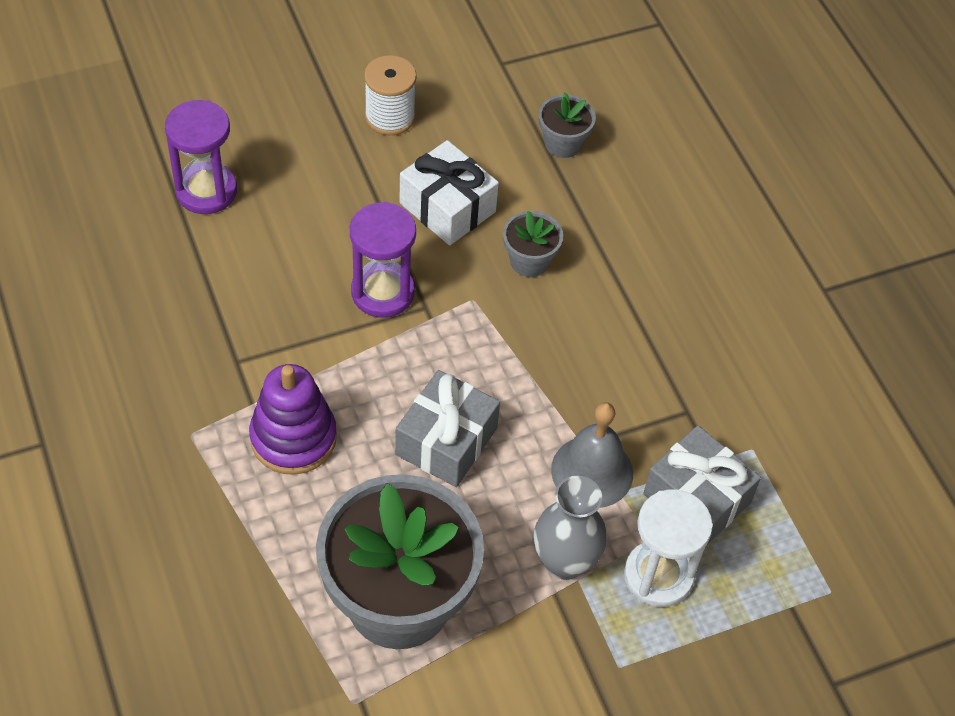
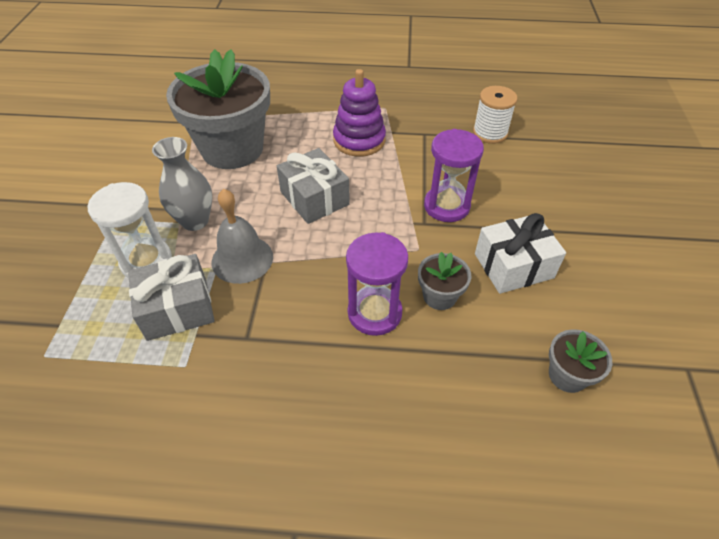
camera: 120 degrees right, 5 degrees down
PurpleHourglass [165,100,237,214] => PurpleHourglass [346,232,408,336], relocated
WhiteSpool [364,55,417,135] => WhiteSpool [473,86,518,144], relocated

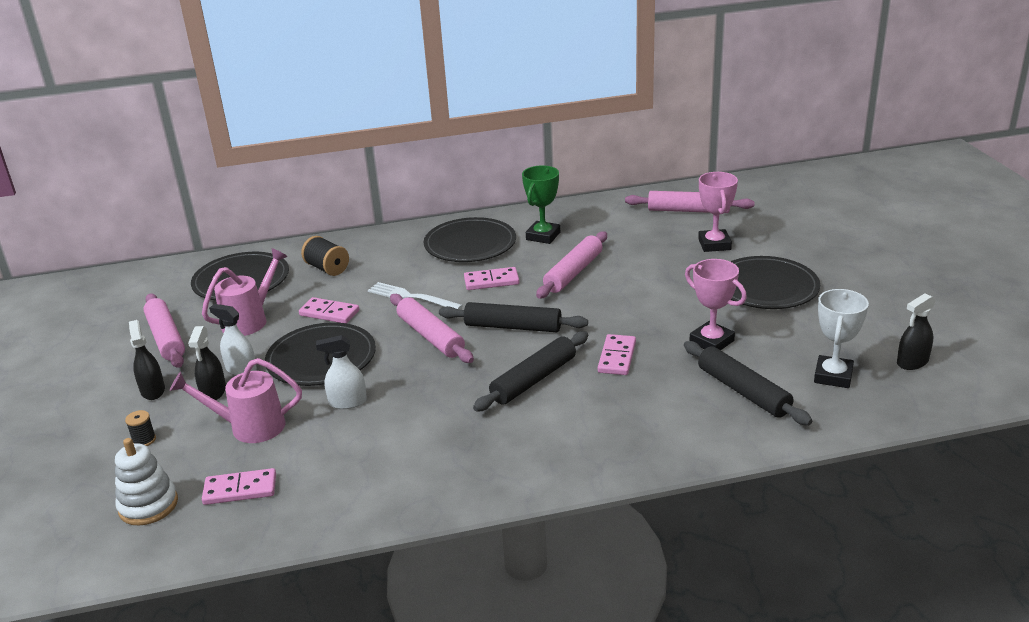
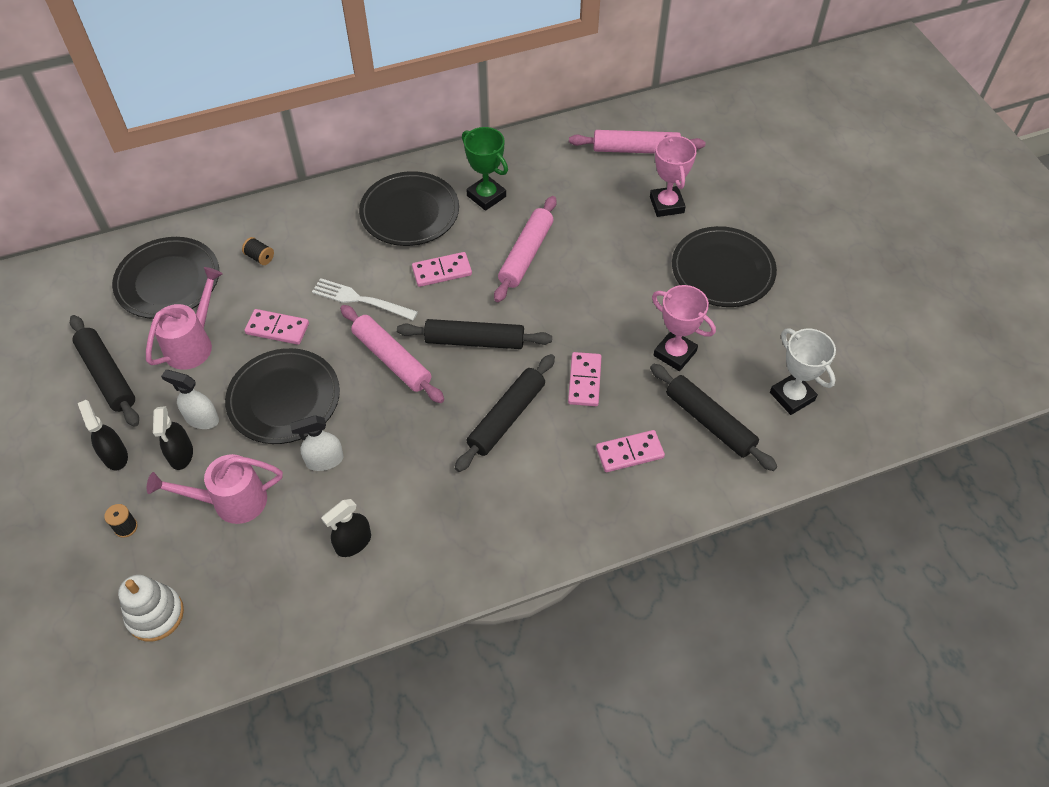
camera: 10 degrees left, 25 degrees up
PinkRollingPin [143,293,185,368] => BlackRollingPin [70,315,139,427]
BlackSpool [301,236,349,276] => BlackSpool [242,237,274,265], x0.59
BlackSprayBottle [897,293,936,370] => BlackSprayBottle [321,499,371,557], relocated
GreenTrophy [522,165,560,244] => GreenTrophy [462,127,508,211], 60 degrees counterclockwise
PinkDomino [202,468,276,505] => PinkDomino [596,430,665,472], relocated
WhiteTrophy [814,289,869,388] => WhiteTrophy [770,328,836,415], 45 degrees counterclockwise

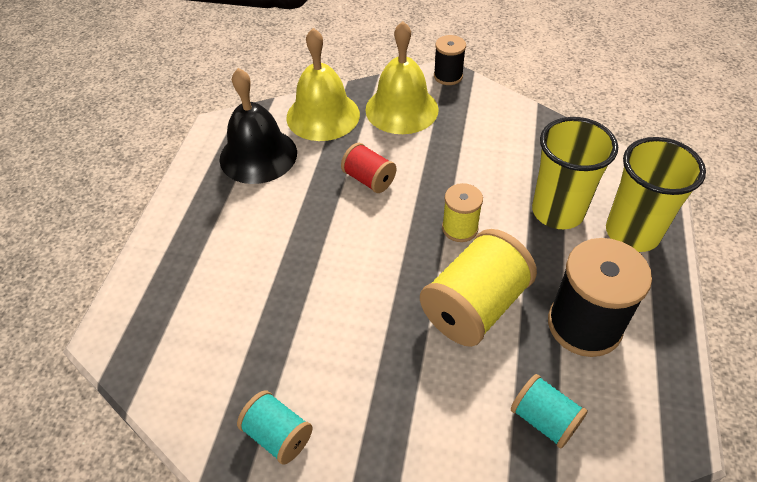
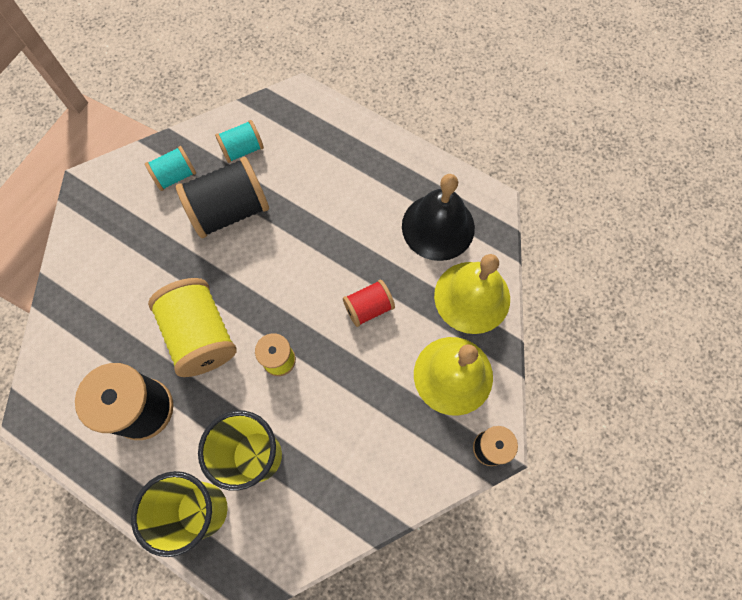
camera: 110 degrees right, 20 degrees up
nothing => BlackSpool [176,157,269,238]
TurquoiseSpool [511,374,588,448] => TurquoiseSpool [215,120,264,163], relocated

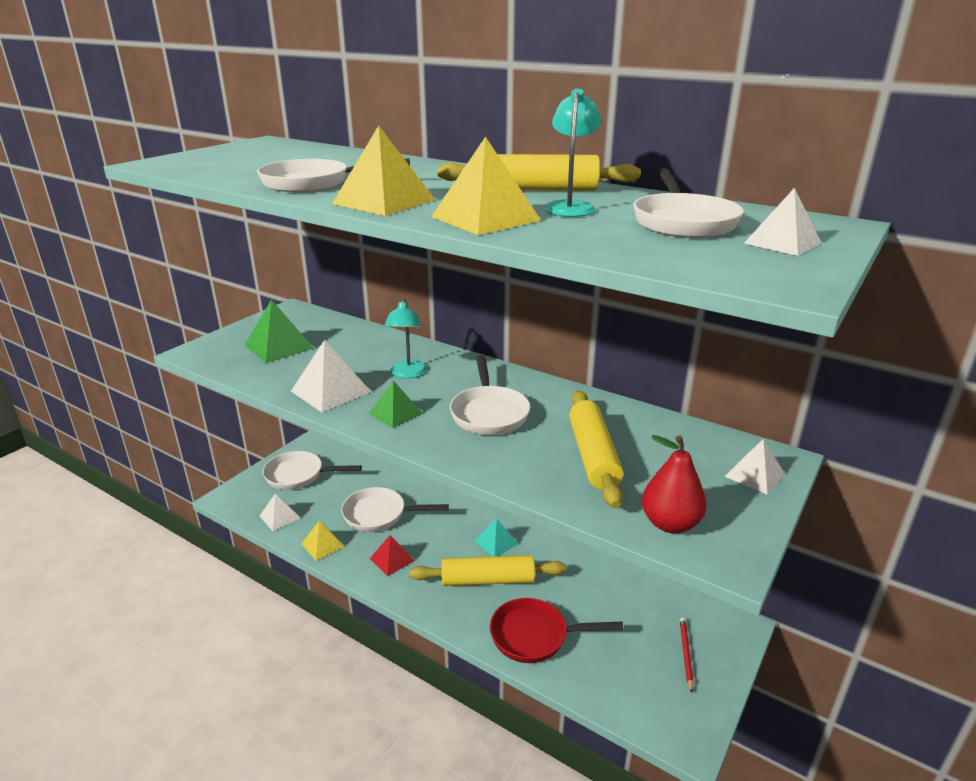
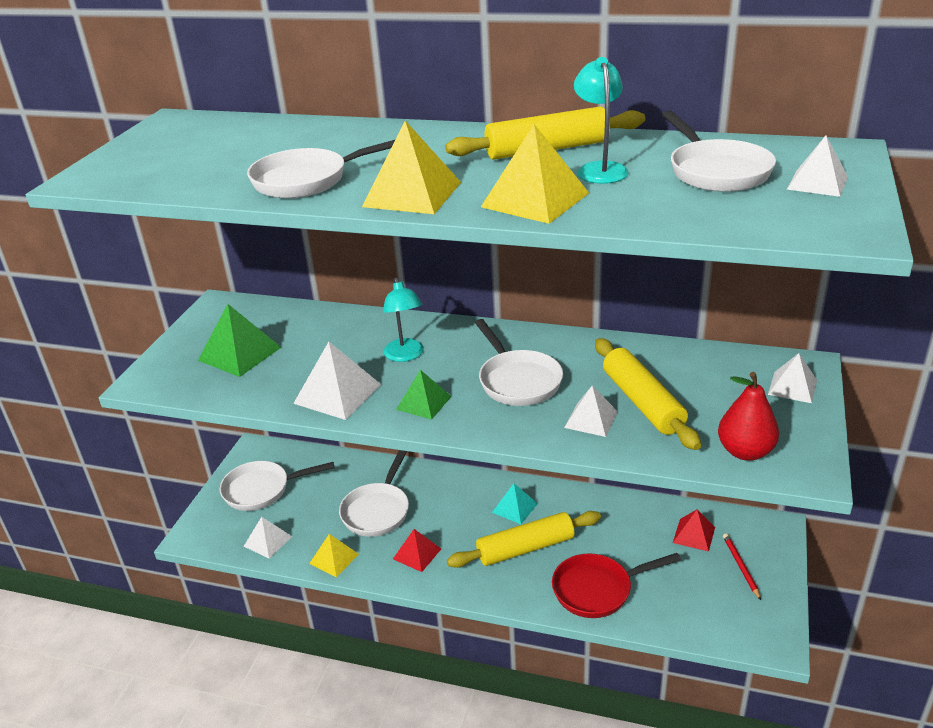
camera: 15 degrees left, 5 degrees up
WhitePan [341,487,449,532] => WhitePan [339,450,409,537], 60 degrees counterclockwise
nothing => WhitePyramid [564,386,618,437]
nothing => RedPyramid [673,510,715,552]

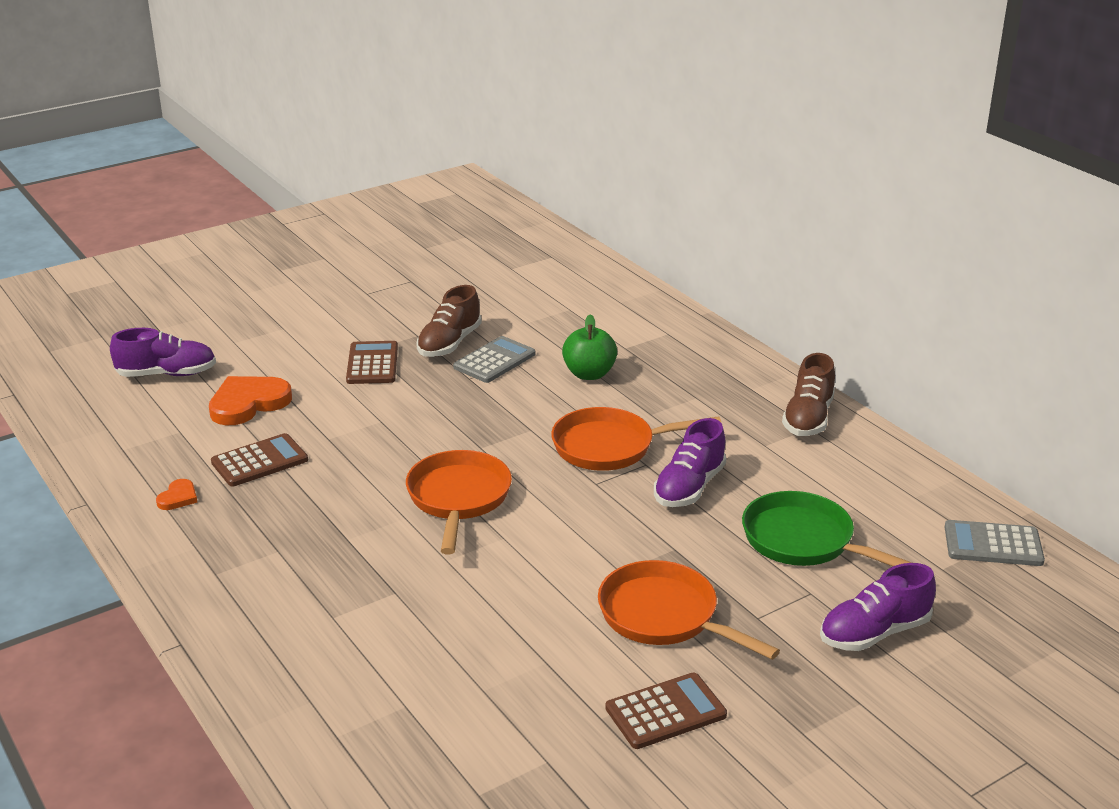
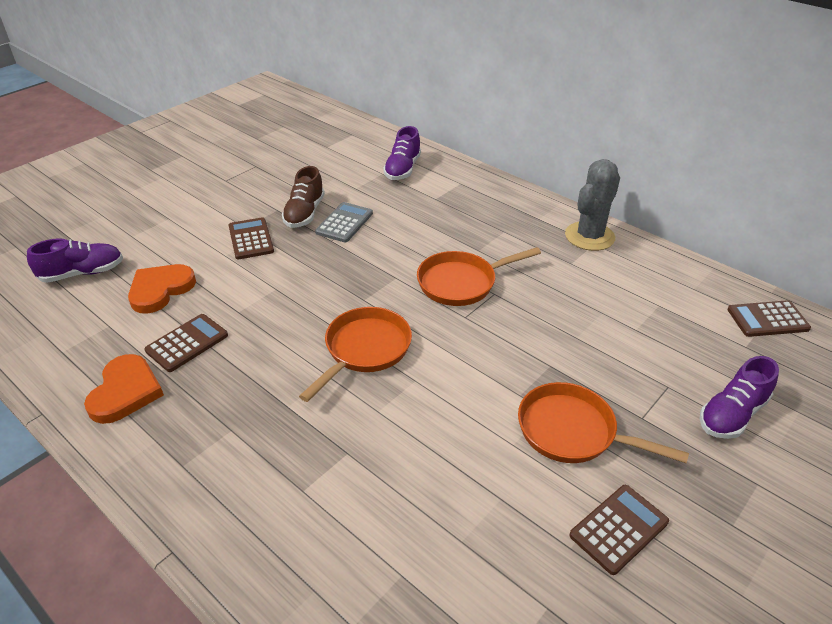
camera: 15 degrees left, 10 degrees up
OrangeHeart [156,479,197,510] => OrangeHeart [84,354,164,424], x2.05
OrangePan [406,450,512,554] => OrangePan [299,307,412,402], 45 degrees clockwise
PurpleShoe [654,418,726,507] => PurpleShoe [383,126,421,180], relocated
BrownShoe [782,353,835,436] => GreyCactus [565,159,620,251]
GreyCalculator [945,520,1045,566] => BrownCalculator [727,300,811,337]
GreenApple [562,314,617,380] => nothing
GreenPan [742,491,912,567] => nothing

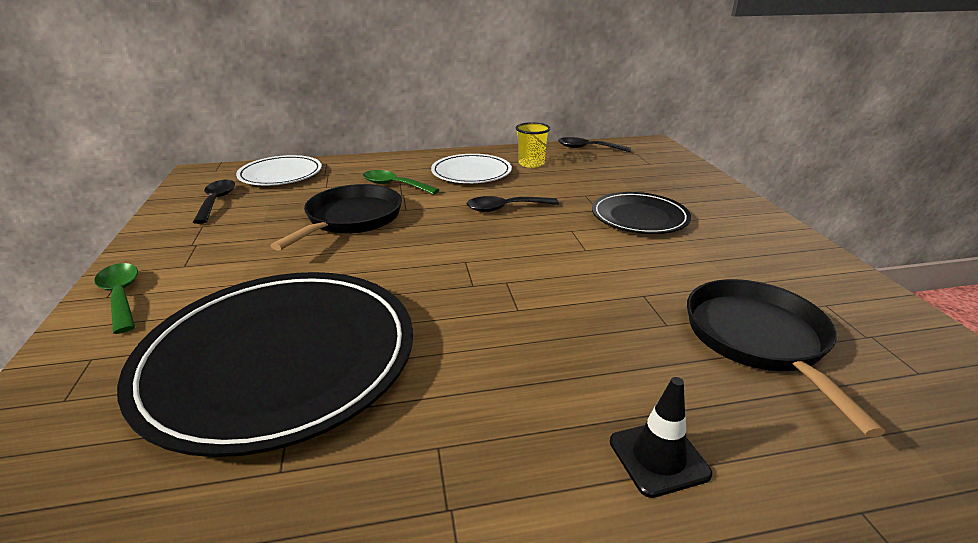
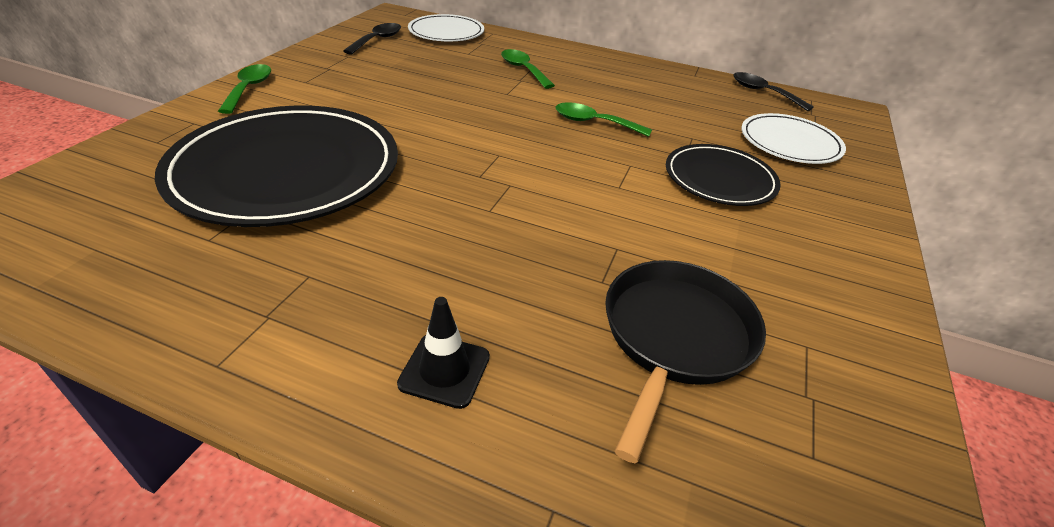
camera: 30 degrees right, 10 degrees up
BlackSpoon [467,196,559,212] => GreenSpoon [556,102,652,137]
WhitePlate [431,154,512,183] => WhitePlate [742,113,846,164], relocated
BlackPan [271,184,402,251] => nothing
YellowCup [516,122,550,168] => nothing

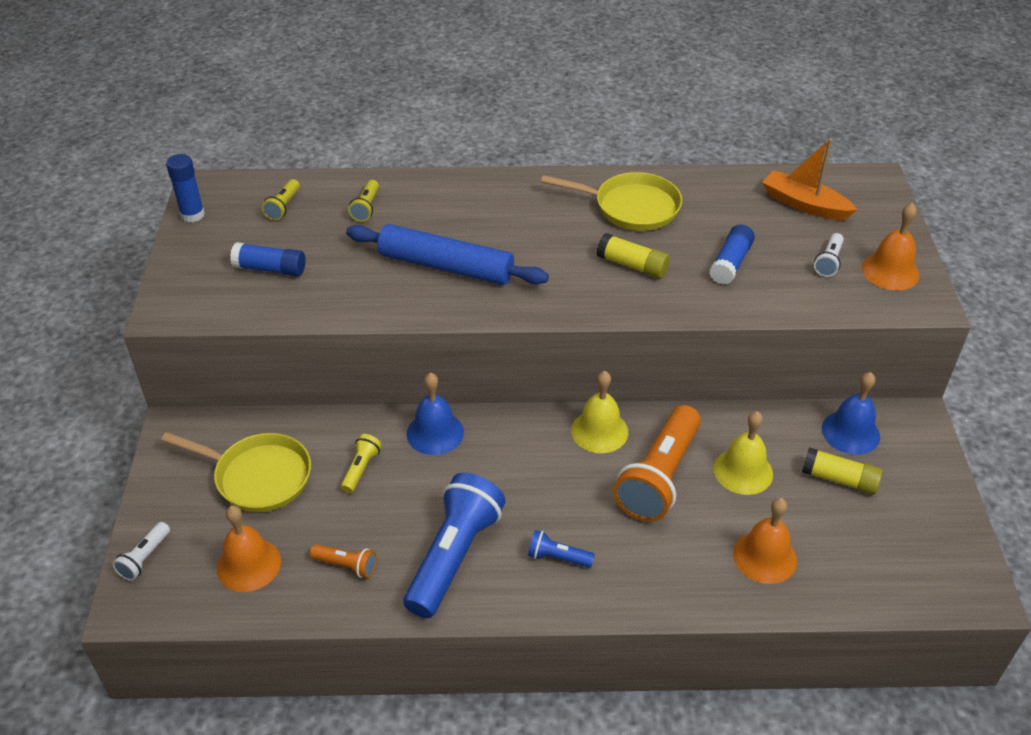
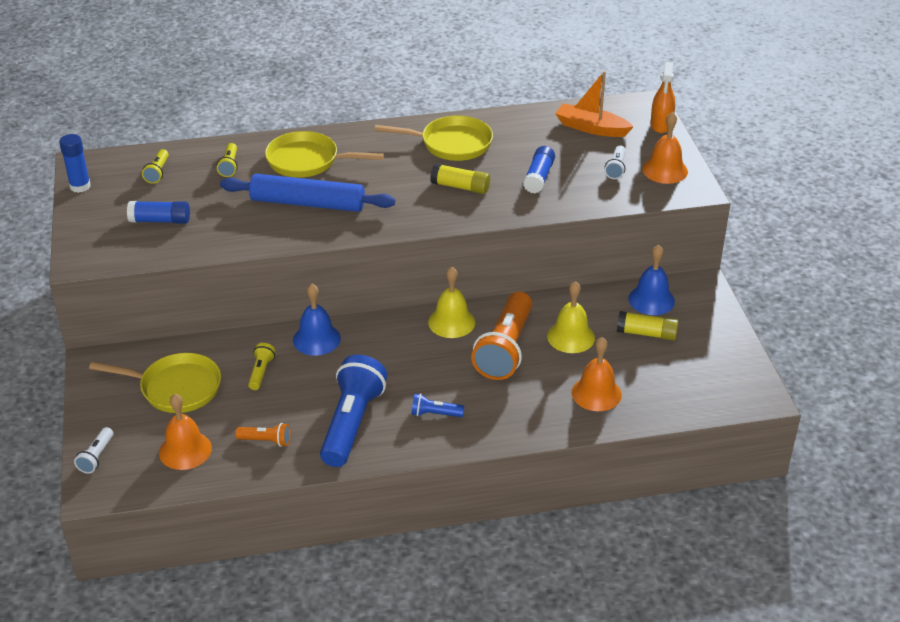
camera: 10 degrees left, 5 degrees down
nothing => YellowPan [265,131,384,178]
nothing => OrangeSprayBottle [651,62,675,133]

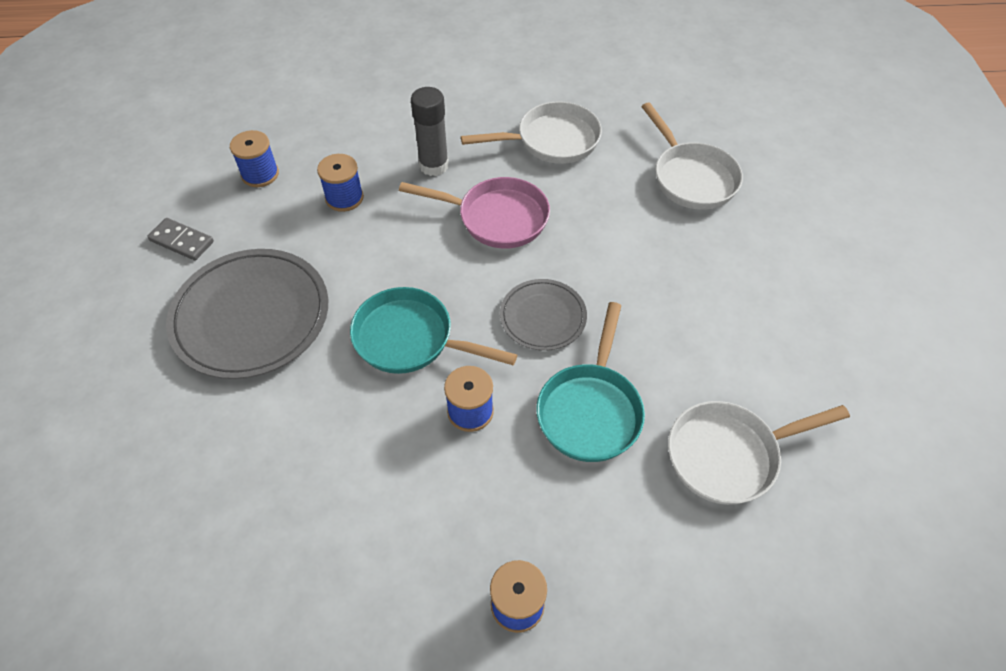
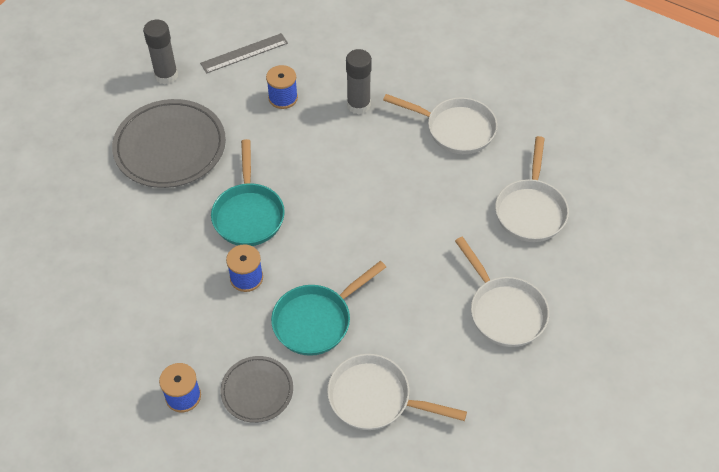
camera: 35 degrees right, 0 degrees up
GreyDomino [147,218,214,261] => GreyGlueStick [143,20,178,85]
BlueSpool [230,130,279,187] => GreyRuler [200,33,288,74]
TurquoisePan [350,287,517,374] => TurquoisePan [211,139,285,246], 150 degrees counterclockwise
GreyPlate [500,279,587,351] => GreyPlate [220,356,293,423], relocated
nothing => WhitePan [455,237,549,347]
PinkPan [399,177,550,249] => nothing

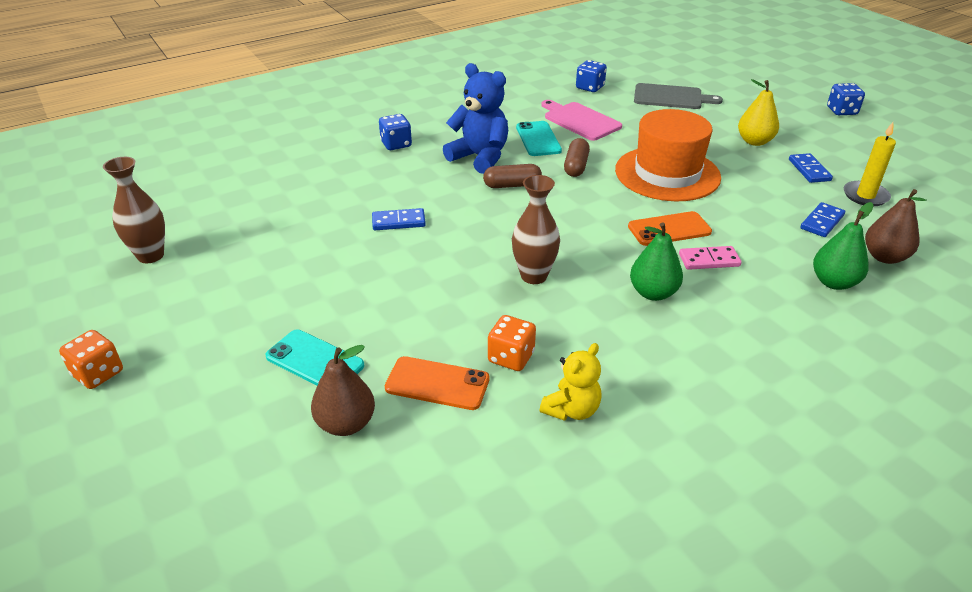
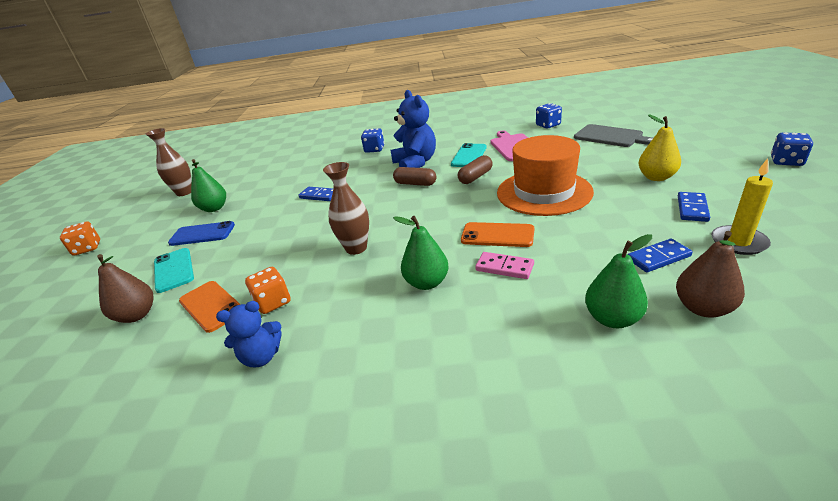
camera: 35 degrees right, 5 degrees down
nothing => BluePhone [168,221,235,246]
nothing => GreenPear [191,159,226,212]
YellowTeddyBear [540,343,602,421] => BlueTeddyBear [216,301,282,367]

